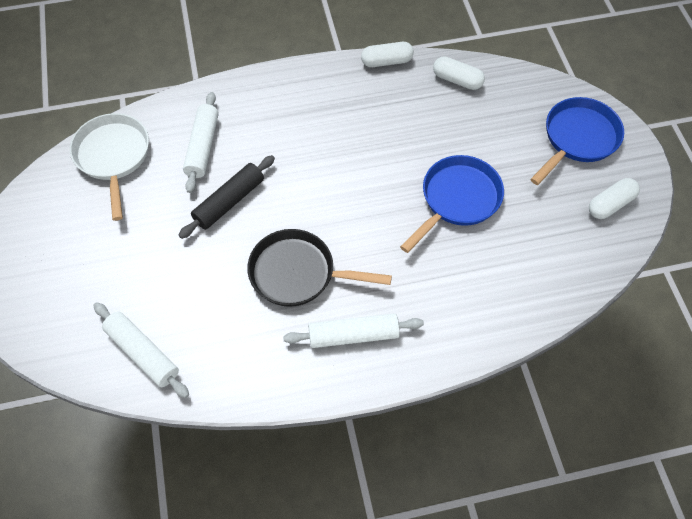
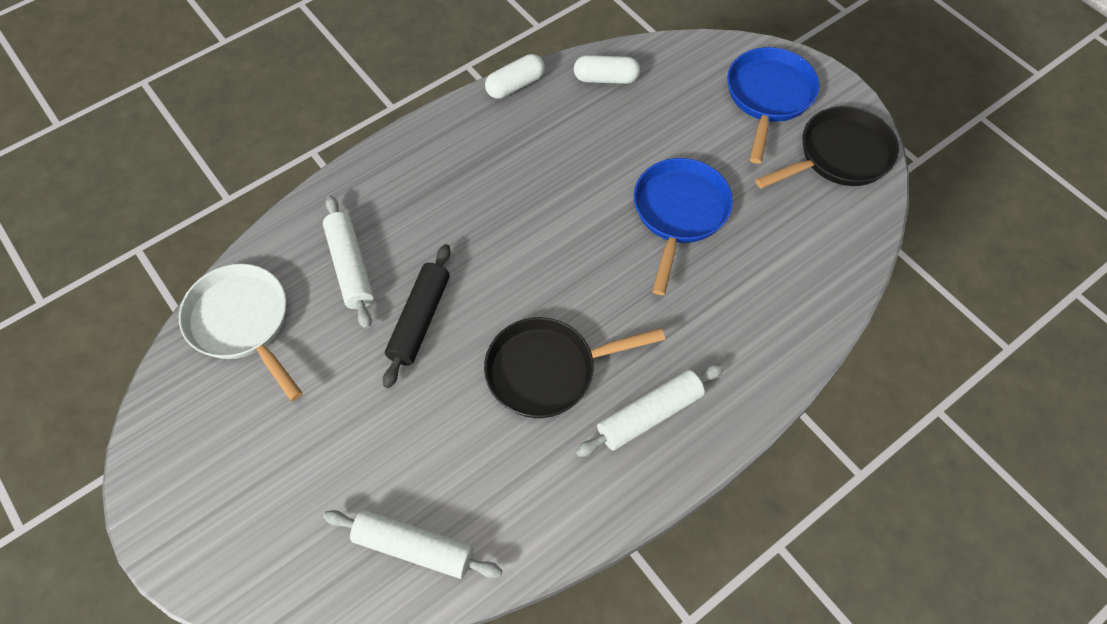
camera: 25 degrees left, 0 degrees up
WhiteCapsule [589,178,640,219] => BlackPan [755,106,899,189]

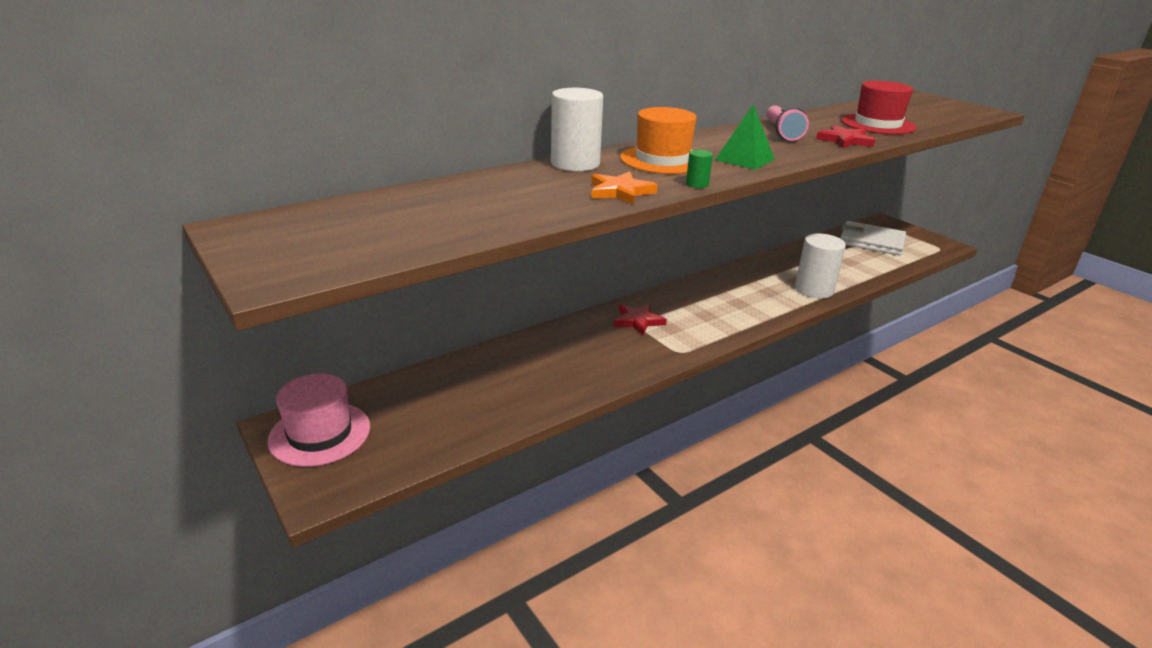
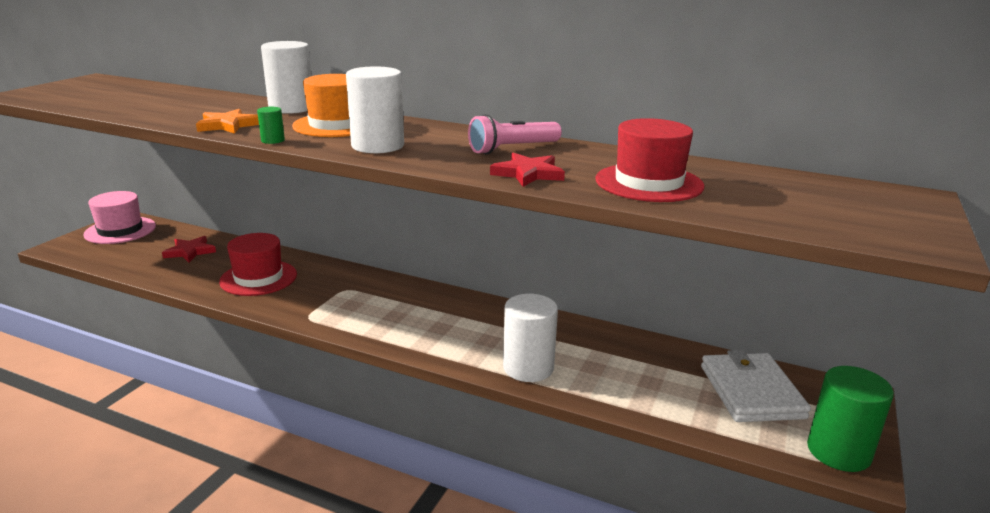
camera: 60 degrees right, 5 degrees down
RedStar [613,304,667,336] => RedStar [162,236,216,263], relocated
nothing => RedHat [219,233,297,296]
GreenPyramid [715,104,775,170] => WhiteCylinder [346,66,404,153]
nothing => GreenCylinder [807,366,894,472]

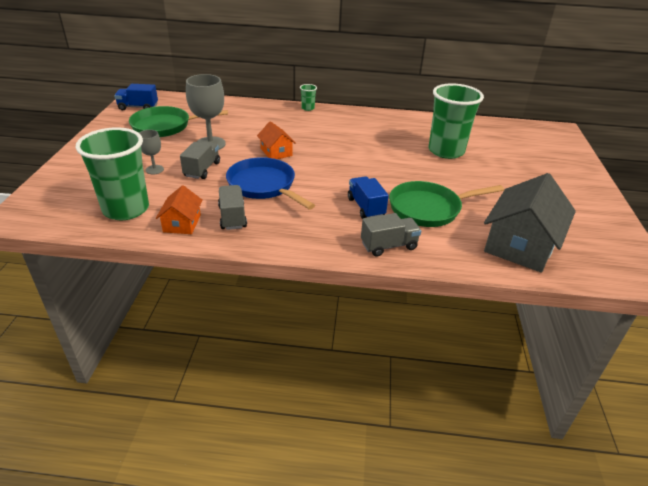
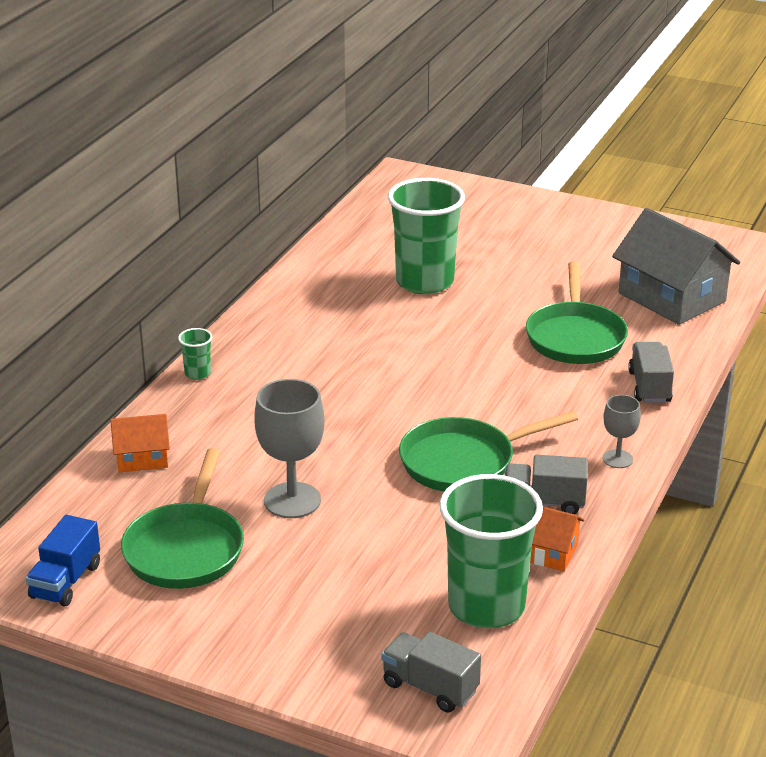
camera: 70 degrees left, 5 degrees down
OrangeHouse [257,121,296,159] => OrangeHouse [111,414,170,472], relocated
GreyTruck [180,142,220,179] => GreyTruck [382,632,481,713], relocated
BluePan [226,157,315,209] => GreenPan [399,411,578,491]
GreyGoblet [139,130,164,174] => GreyGoblet [603,395,641,468], relocated
BlueTruck [348,176,389,219] => nothing

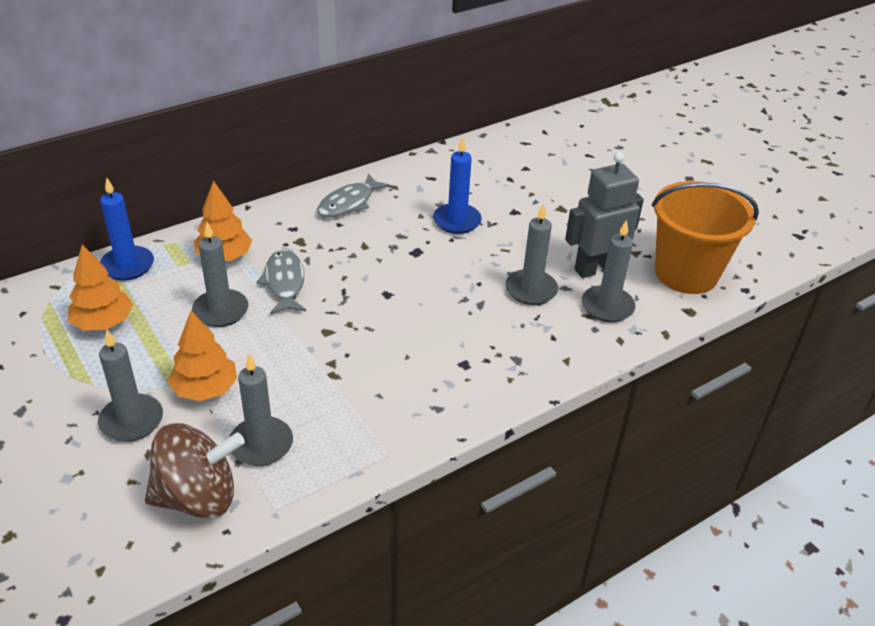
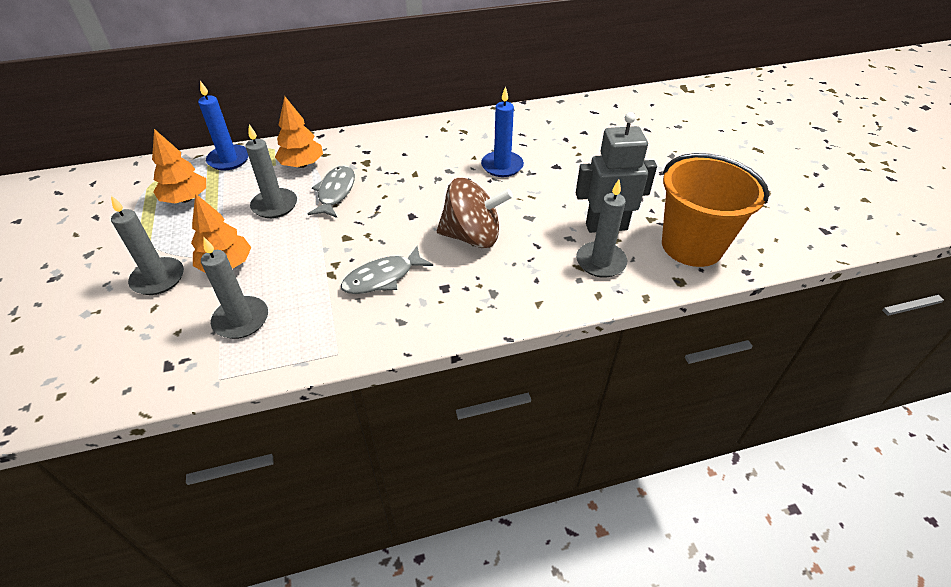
camera: 20 degrees right, 5 degrees up
GreyFish [317,173,391,217] => GreyFish [341,246,433,294], relocated
BrownSpinningTop [145,423,245,519] => BrownSpinningTop [437,178,513,248], relocated
GreyCandle [505,203,558,305] => nothing

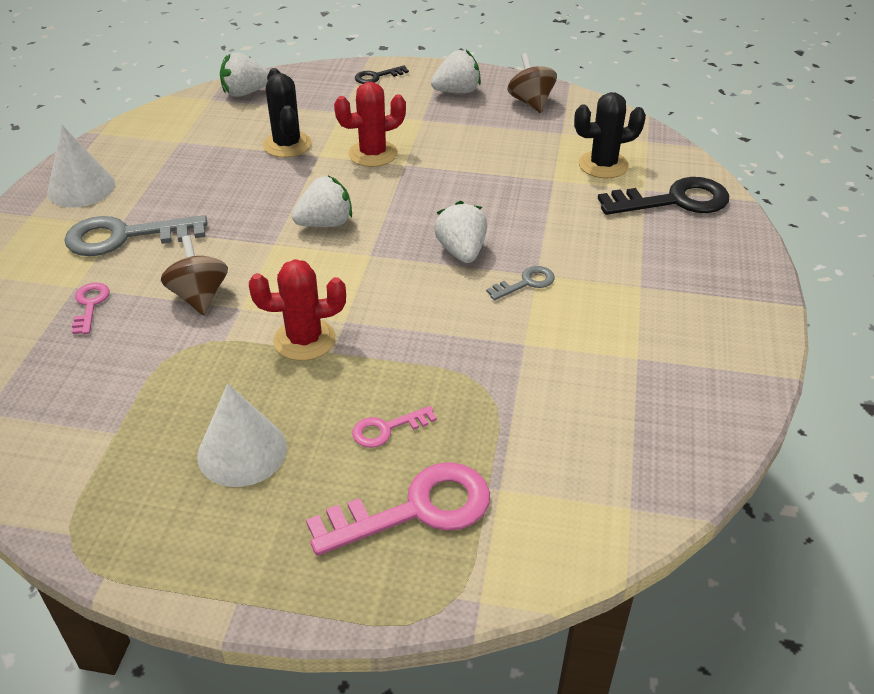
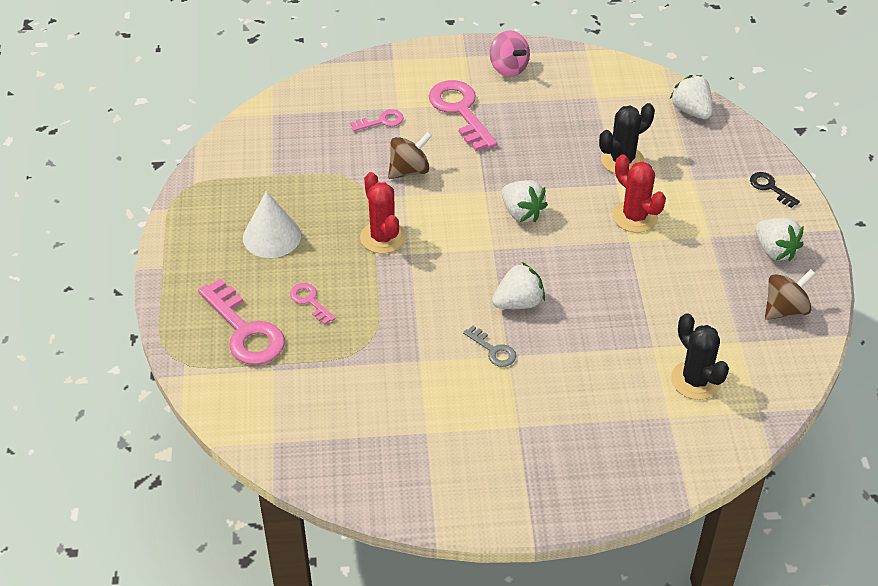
camera: 75 degrees right, 5 degrees up
GreyKey [64,215,207,256] => PinkKey [429,80,497,151]
WhiteCone [47,125,115,208] => PinkSpinningTop [490,31,530,77]
BlackKey [598,177,729,215] => nothing

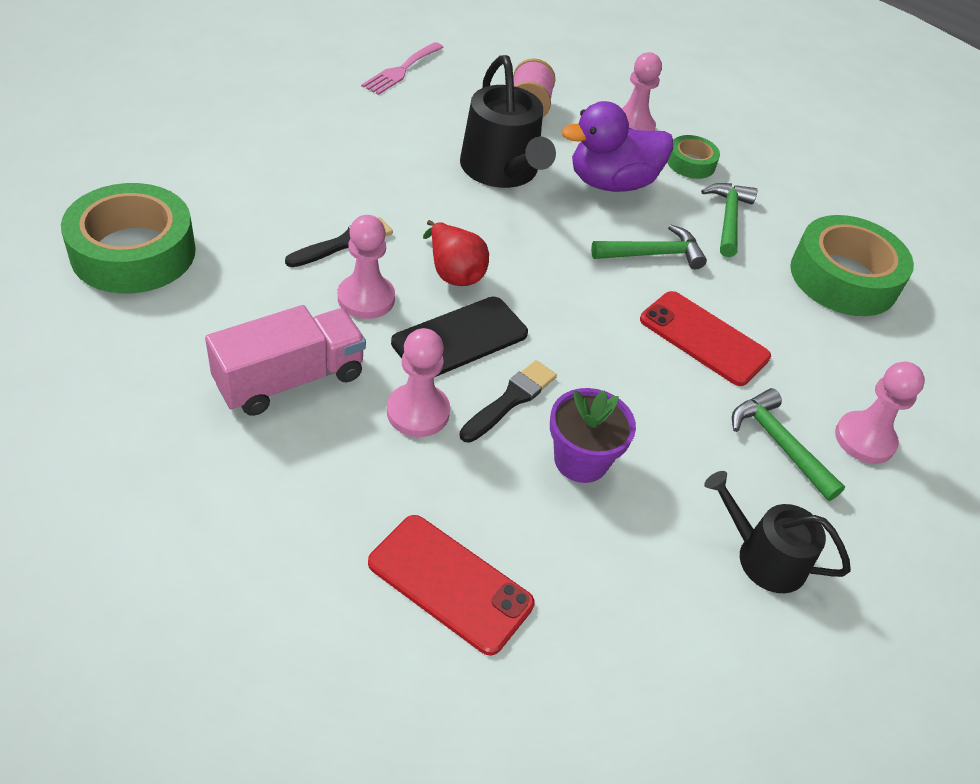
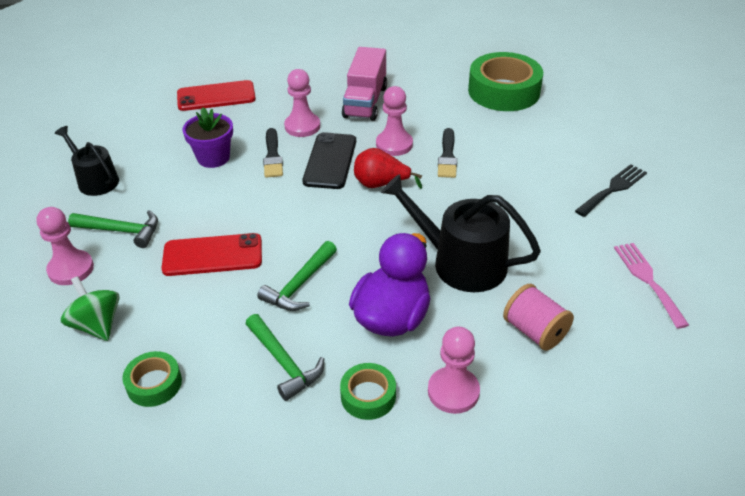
camera: 140 degrees right, 5 degrees down
BlackWateringCan [704,471,851,593] => BlackWateringCan [55,126,119,196], 120 degrees counterclockwise
nothing => GreenSpinningTop [61,276,119,341]
GreenTape [790,215,914,316] => GreenTape [122,351,182,407], x0.51
nothing => BlackFork [575,164,647,217]

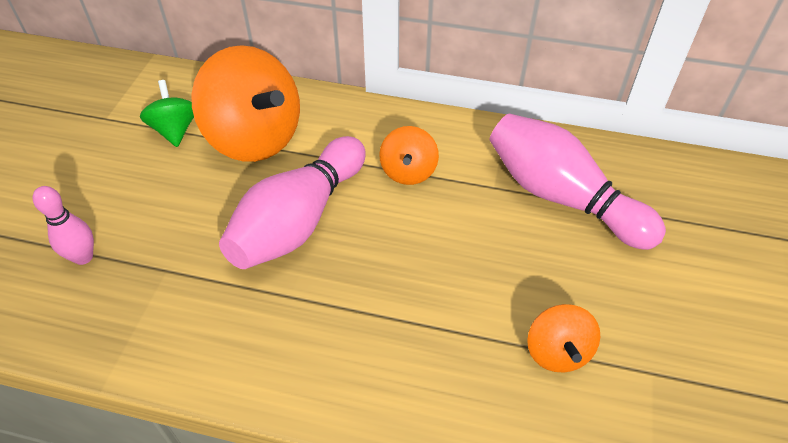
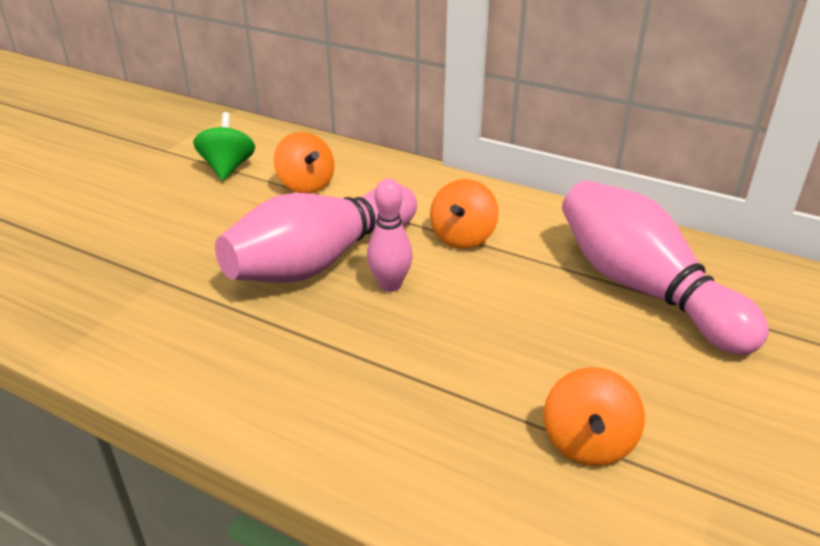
camera: 15 degrees right, 15 degrees down
OrangeSpinningTop [192,45,300,162] => OrangeSpinningTop [274,132,334,193], x0.51
PinkBowlingPin [33,186,94,265] => PinkBowlingPin [367,179,413,292], relocated

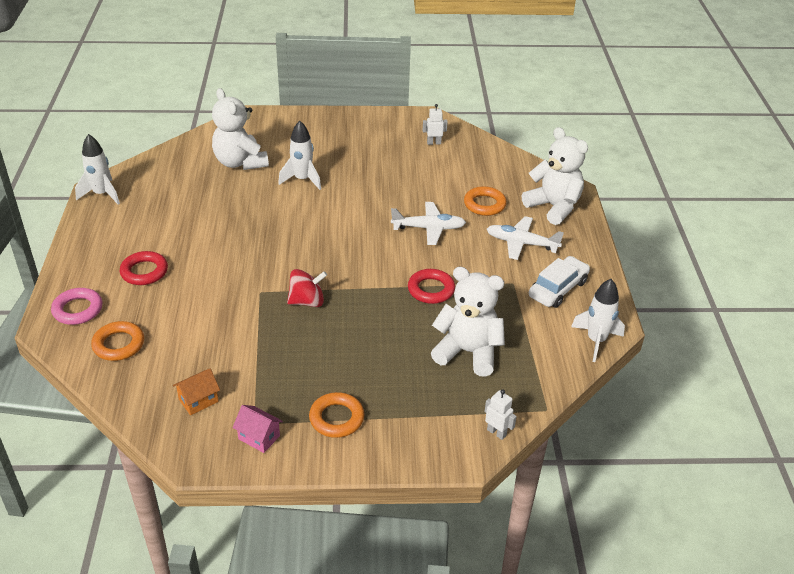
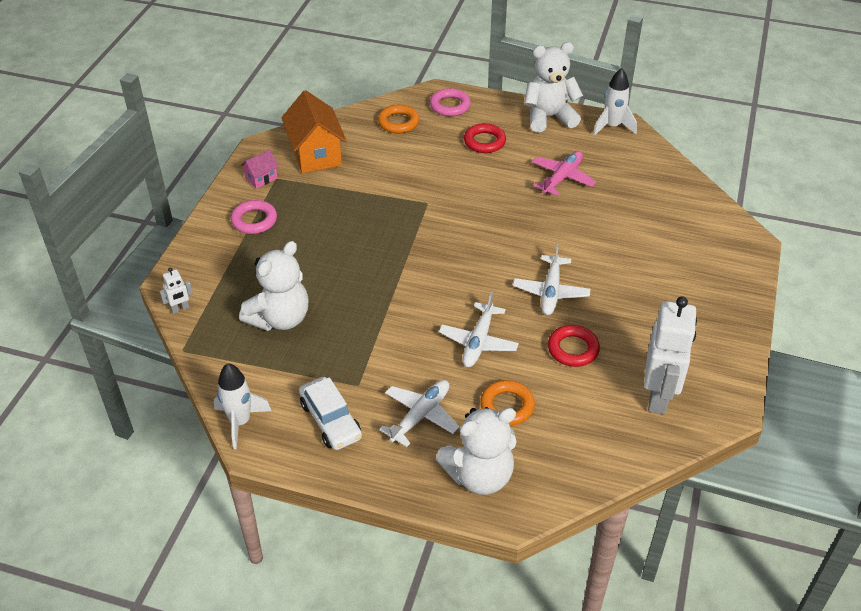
camera: 110 degrees right, 5 degrees up
OrangeRing [309,392,365,438] => PinkRing [231,200,277,234]
OrangeHouse [173,368,220,415] => OrangeHouse [281,90,346,173], x2.04
nothing => WhitePlane [513,244,591,315]
WhiteTeddyBear [212,88,269,170] => WhiteTeddyBear [524,42,583,133], relocated
nothing => PinkPlane [532,151,596,196]
RedRing [408,269,455,304] => RedRing [548,325,600,367], relocated
WhiteRobot [423,104,448,145] => WhiteRobot [644,297,697,414], x2.31
WhiteRocket [278,121,321,190] => nothing
RedSpinningTop [287,269,327,307] => nothing

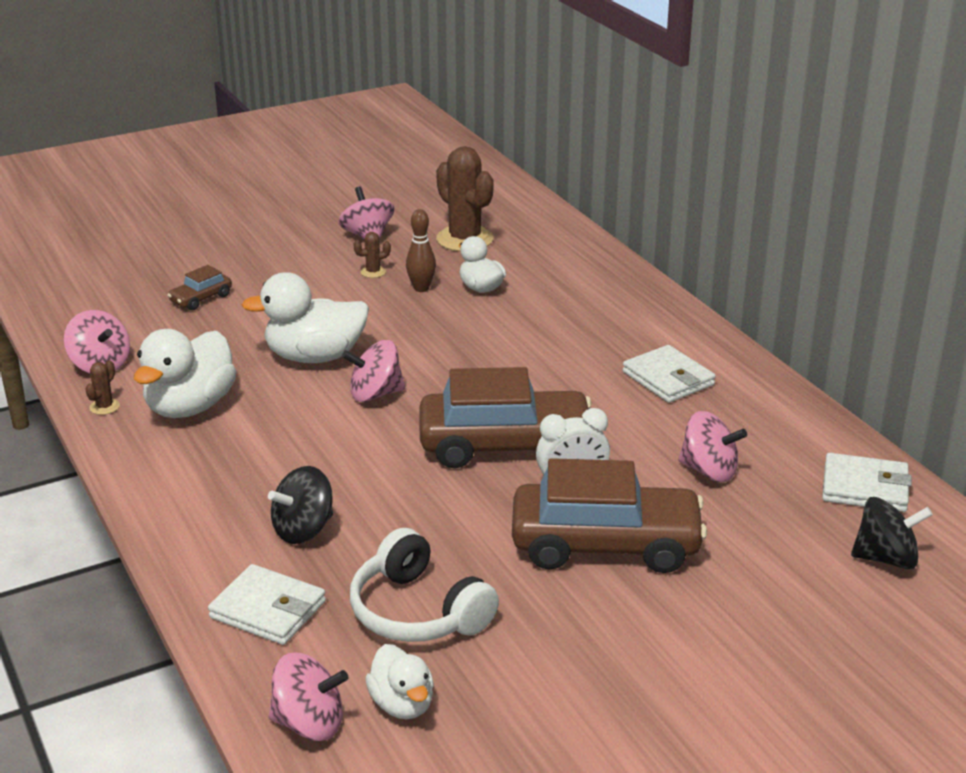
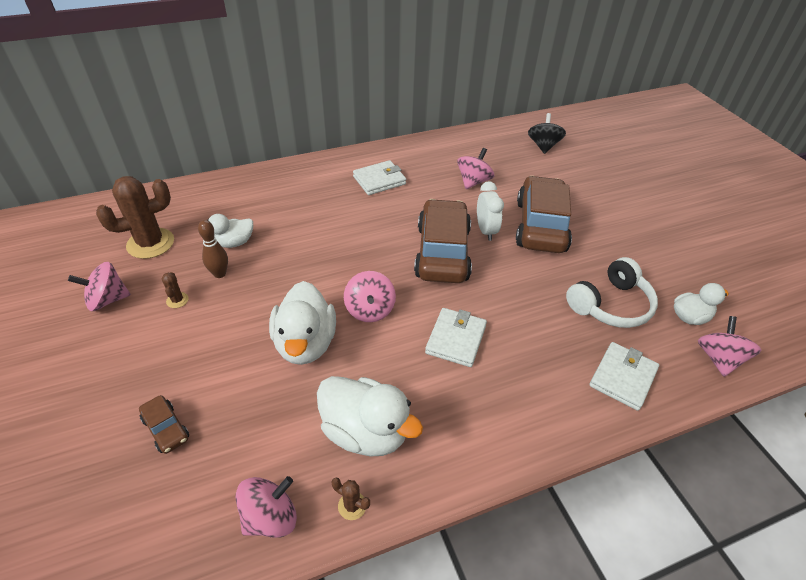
camera: 85 degrees left, 15 degrees up
WhiteWallet [822,453,912,512] => WhiteWallet [425,308,487,367], relocated
BlackSpinningTop [268,466,333,544] => nothing

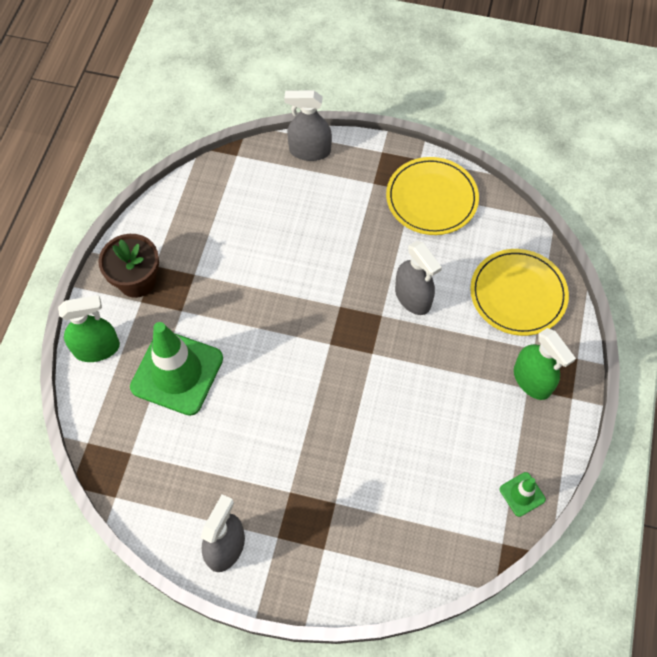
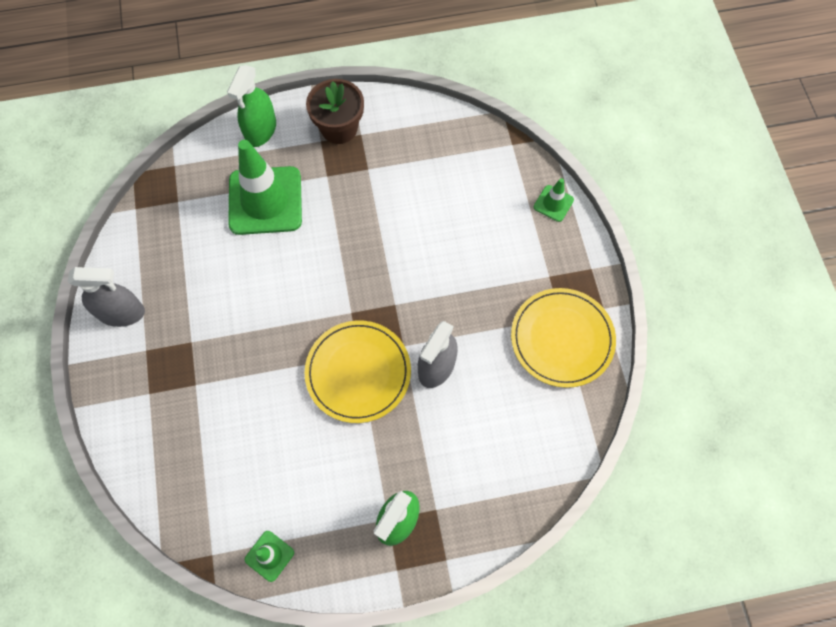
camera: 65 degrees right, 5 degrees up
GreenSprayBottle [58,295,120,362] => GreenSprayBottle [227,65,276,147], 60 degrees clockwise
YellowPlate [470,249,569,336] => YellowPlate [305,320,411,423], relocated
GreySprayBottle [284,90,332,161] => GreenTrafficCone [534,178,574,222]

